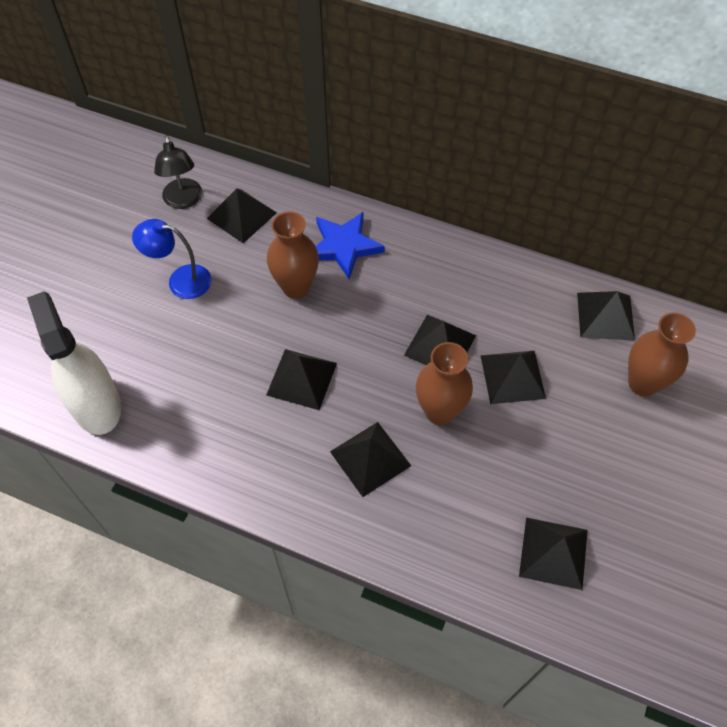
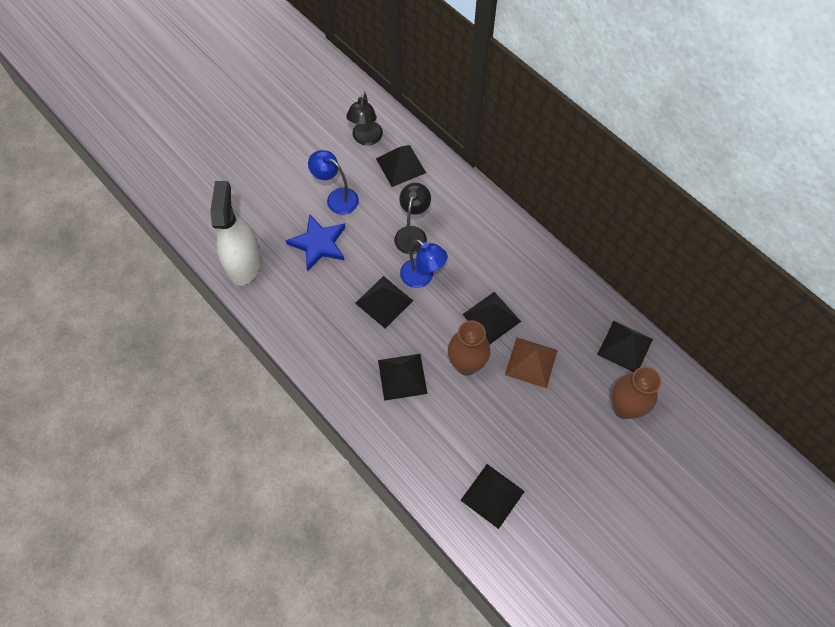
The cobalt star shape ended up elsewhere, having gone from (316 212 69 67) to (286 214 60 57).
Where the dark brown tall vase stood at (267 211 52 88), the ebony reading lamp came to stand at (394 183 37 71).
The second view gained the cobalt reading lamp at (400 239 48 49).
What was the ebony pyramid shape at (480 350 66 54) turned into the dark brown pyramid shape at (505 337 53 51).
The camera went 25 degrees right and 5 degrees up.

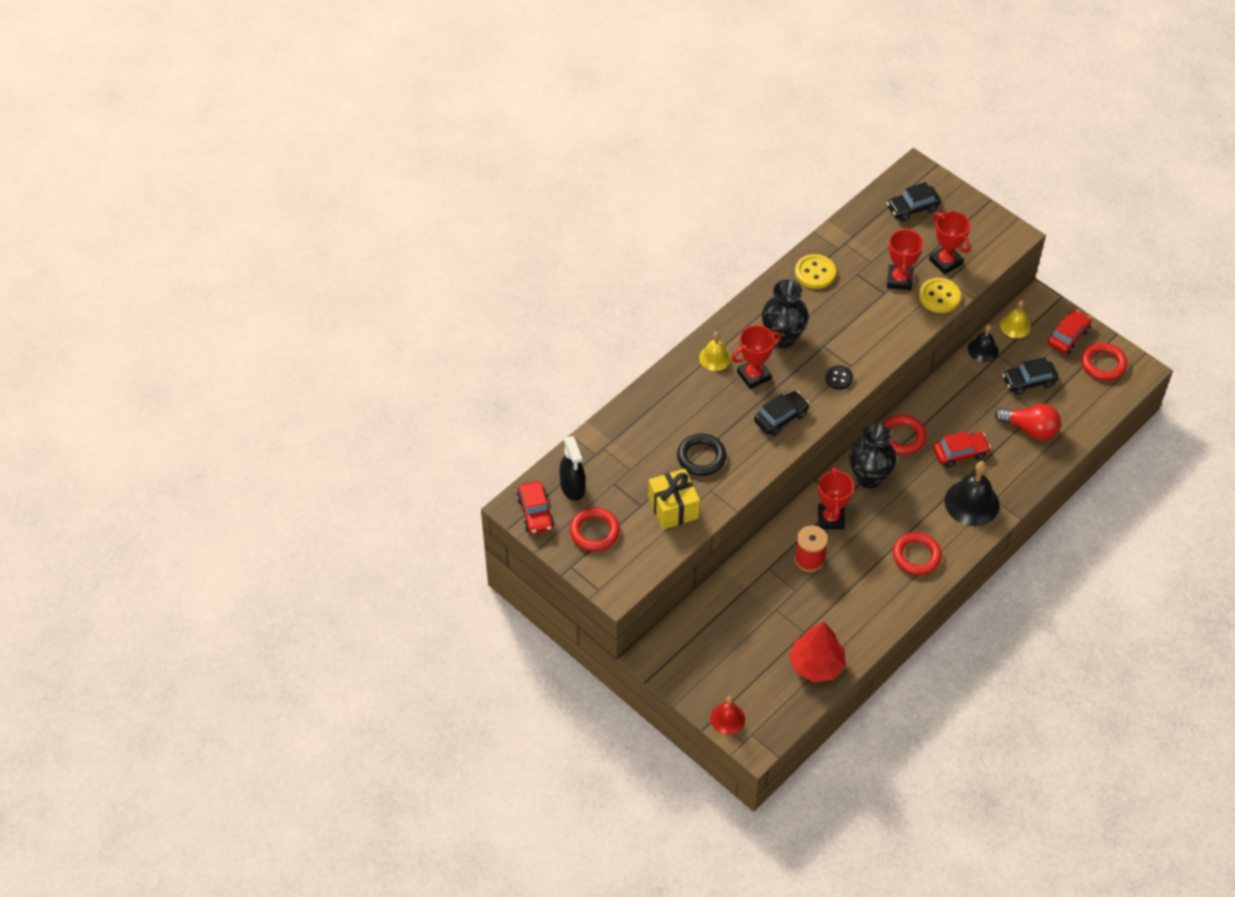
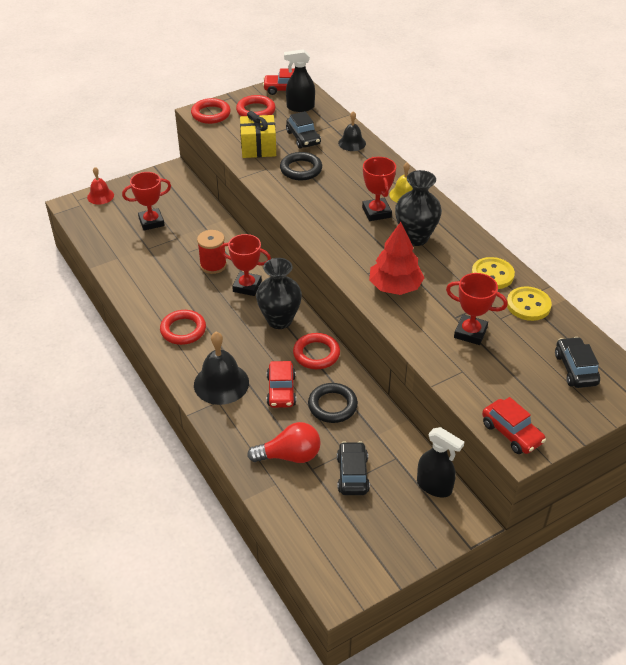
The red prize cup ended up elsewhere, having gone from (929 211 42 64) to (122 172 49 59).
The red ring ended up elsewhere, having gone from (1081 342 47 39) to (191 98 40 26).
The red light bulb at (995 404 66 36) ended up facing another way, 135 degrees counterclockwise from before.
The ebony automobile ended up elsewhere, having gone from (754 391 56 45) to (286 111 35 37).
The second view gained the ebony ring at (308 383 50 40).
The ebony bell ended up elsewhere, having gone from (968 324 31 38) to (338 111 28 40).
The red tree ended up elsewhere, having gone from (789 621 57 61) to (369 222 55 73).
Where the yellow bell stood at (1000 300 31 38), the ebony sprayer came to stand at (417 427 47 70).
The red automobile ended up elsewhere, having gone from (1047 310 45 44) to (482 397 64 57).
The yellow sewing button ended up elsewhere, having gone from (919 278 42 35) to (507 286 45 35).
The second view lost the ebony sewing button at (825 365 28 25).
The camera went 105 degrees right and 10 degrees down.

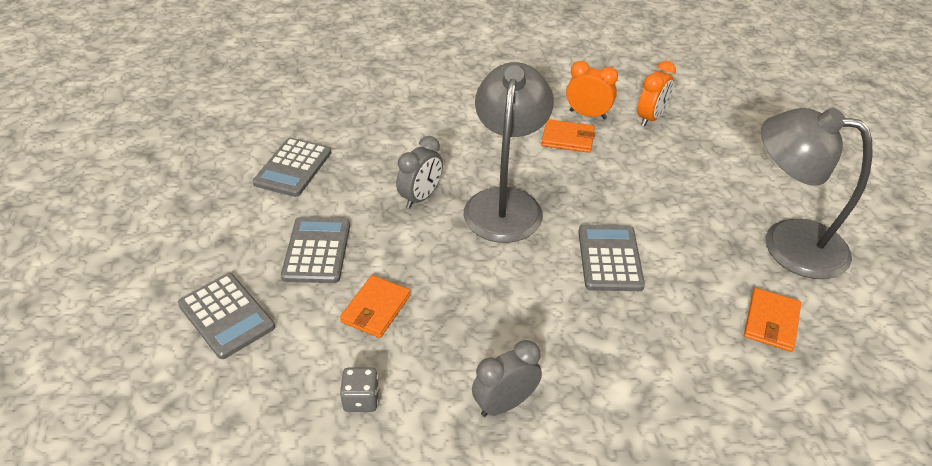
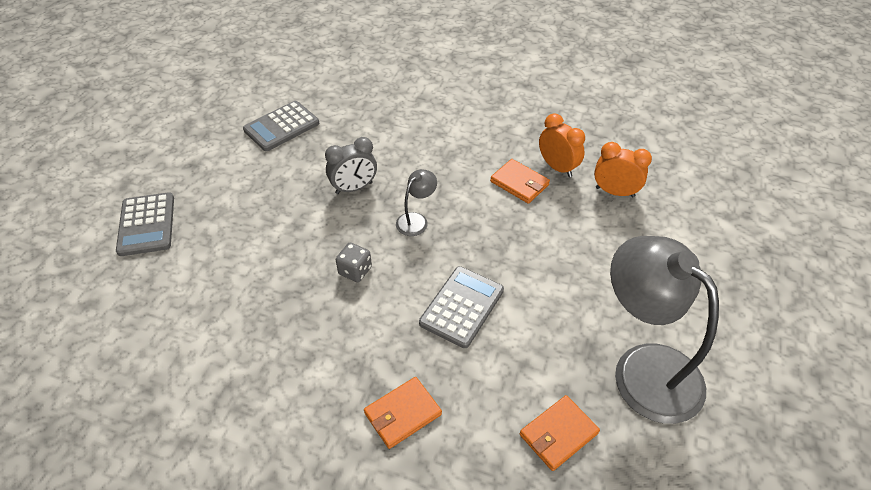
The gray game die ended up elsewhere, having gone from (340 367 39 45) to (336 243 36 39).
The orange-coloured wallet ended up elsewhere, having gone from (340 275 71 63) to (364 377 78 72).
The size of the gray reading lamp at (464 62 90 181) changed by a factor of 0.43.
The orange-coloured alarm clock at (637 61 39 66) ended up facing another way, 135 degrees counterclockwise from before.
The second view lost the gray adding machine at (281 217 69 66).
The second view lost the gray alarm clock at (472 340 70 77).
The camera went 30 degrees right and 5 degrees up.

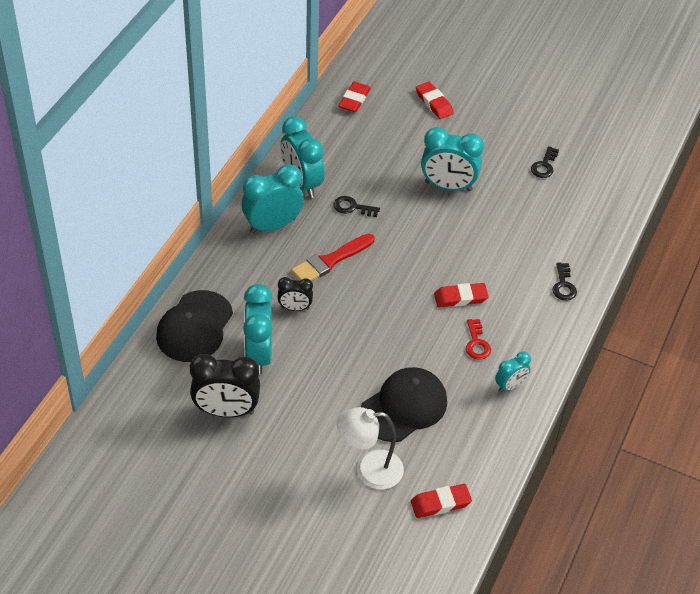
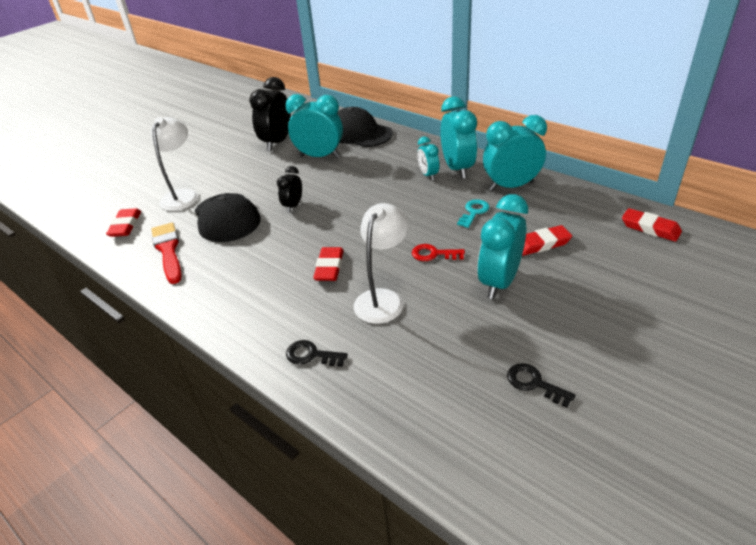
The red paintbrush ended up elsewhere, having gone from (291 234 83 47) to (151 222 31 62).
The ebony alarm clock ended up elsewhere, having gone from (277 277 36 34) to (277 166 25 47).
The second view gained the pure white reading lamp at (354 203 55 121).
The red key ended up elsewhere, having gone from (466 319 25 41) to (412 244 53 17).
The teal alarm clock ended up elsewhere, having gone from (495 351 36 42) to (417 136 22 45).
What was the ebony key at (333 196 47 21) turned into the teal key at (457 199 33 29).
The red pencil eraser ended up elsewhere, having gone from (416 81 38 38) to (522 225 50 31).
The camera went 110 degrees right and 10 degrees down.

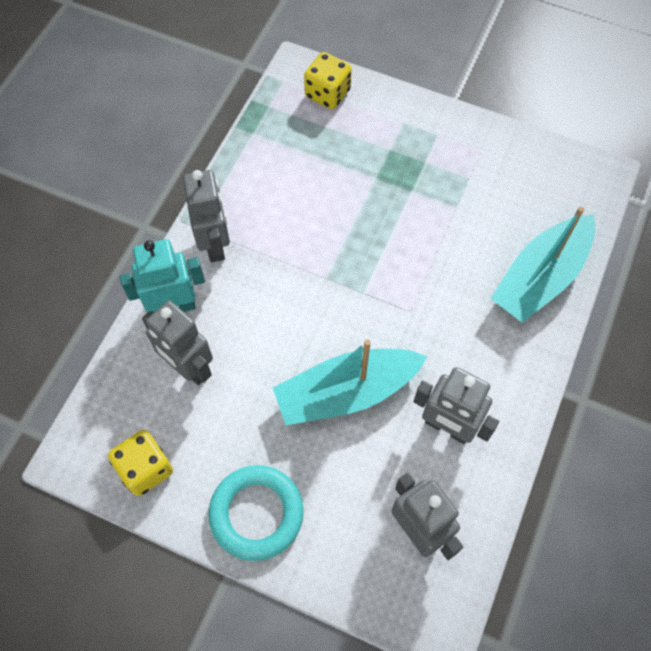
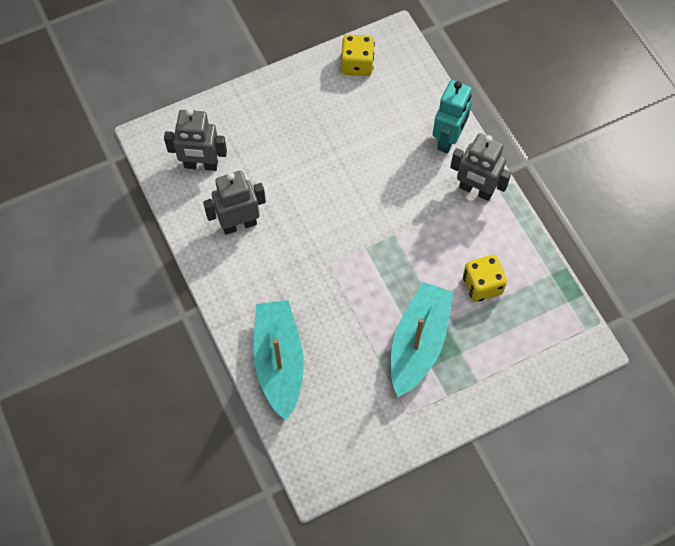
The teal toy boat ended up elsewhere, having gone from (273 339 154 86) to (391 282 62 115).
The yellow game die ended up elsewhere, having gone from (304 52 48 57) to (463 255 44 47).
The second view lost the gray toy robot at (142 301 71 84).
The second view lost the teal ring at (209 465 95 96).
The camera went 130 degrees right and 0 degrees up.

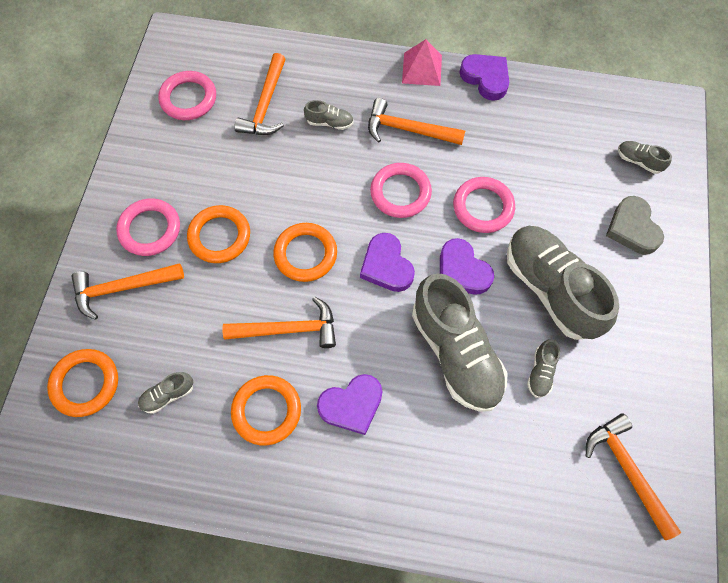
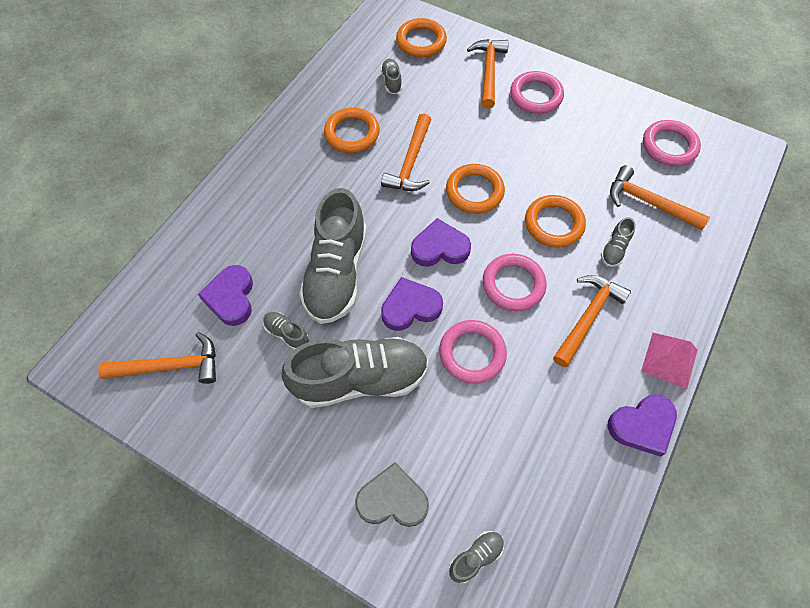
The purple heart shape ended up elsewhere, having gone from (317 374 66 61) to (198 265 55 61).
The gray shoe at (412 273 96 139) ended up facing another way, 75 degrees counterclockwise from before.
The orange-coloured ring ended up elsewhere, having gone from (187 205 63 58) to (525 195 61 53).
The camera went 110 degrees right and 5 degrees down.

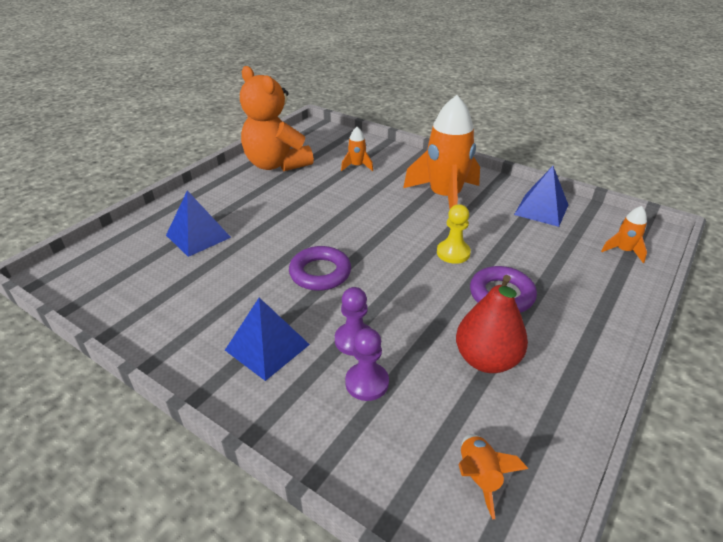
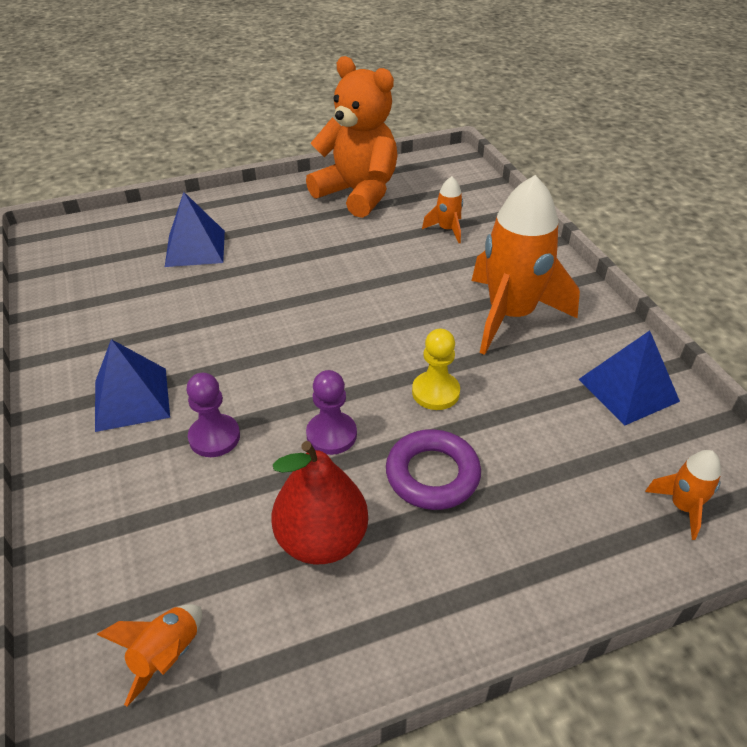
The orange-coloured teddy at (240 66 74 105) ended up facing another way, 135 degrees clockwise from before.
The purple chess pawn ended up elsewhere, having gone from (345 328 44 73) to (306 370 51 85).
The second view lost the purple ring at (289 246 62 45).
The camera went 35 degrees right and 5 degrees up.

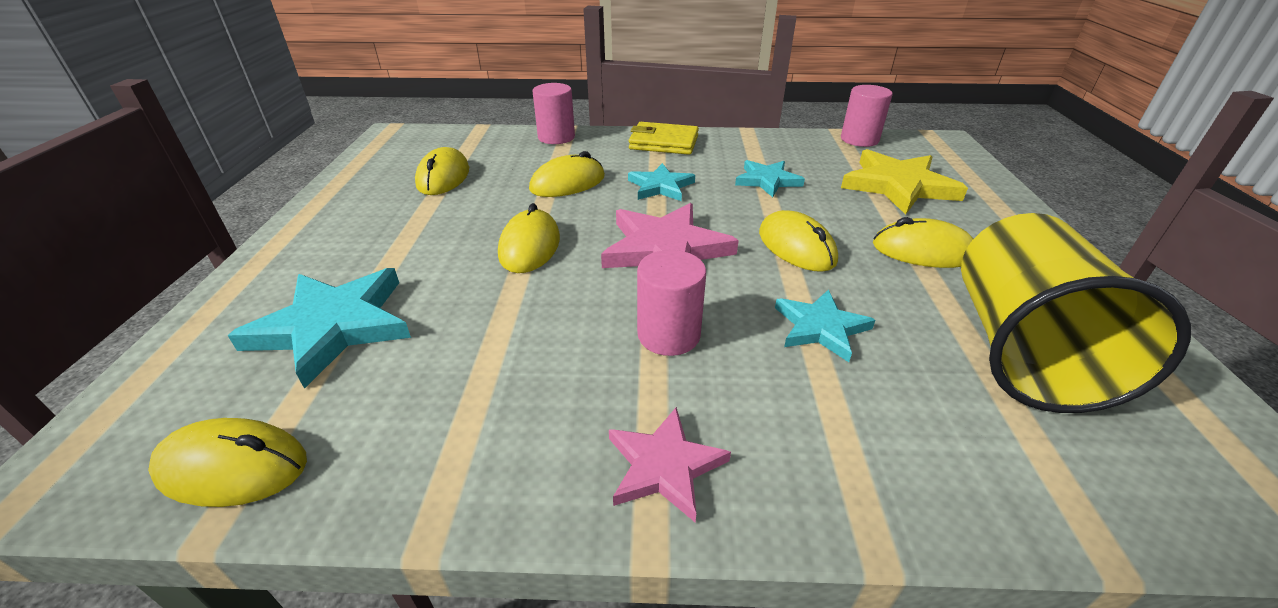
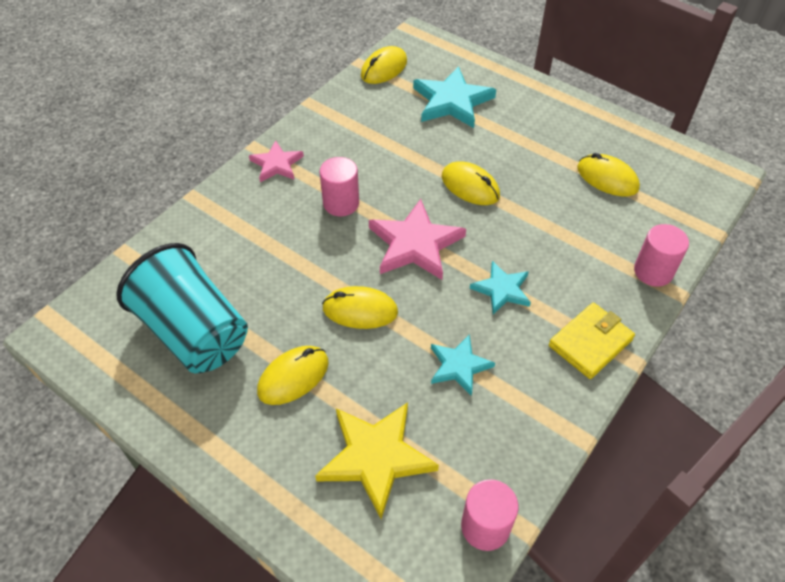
What was the yellow tumbler at (961 213 230 200) turned into the teal tumbler at (116 243 132 130).
The second view lost the yellow computer mouse at (529 151 76 46).
The second view lost the teal star shape at (775 290 100 72).
The camera went 125 degrees right and 15 degrees up.

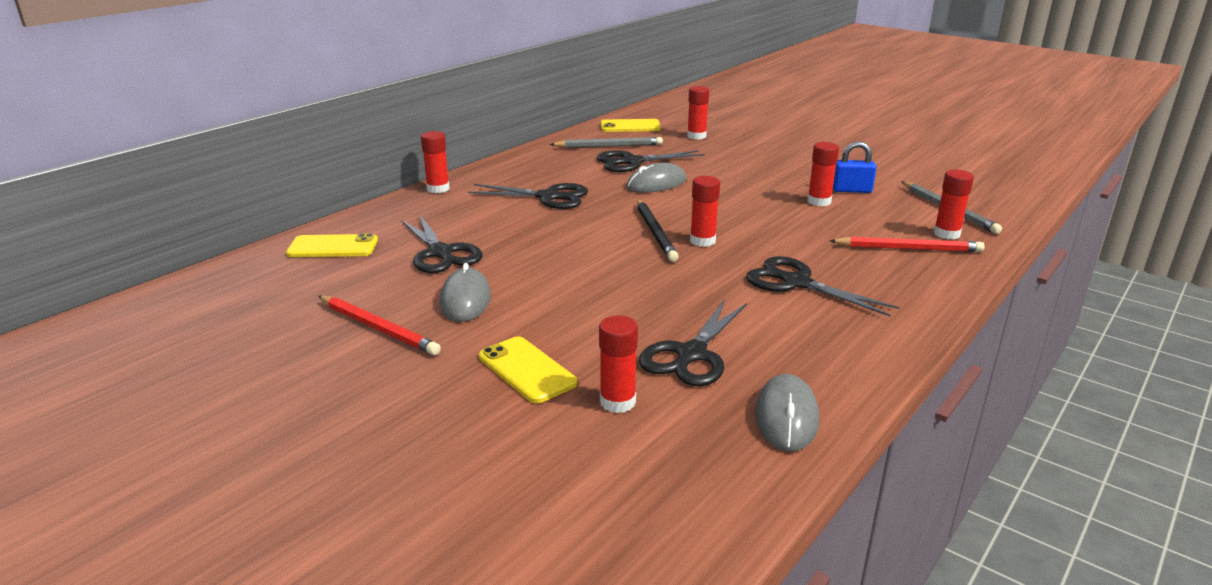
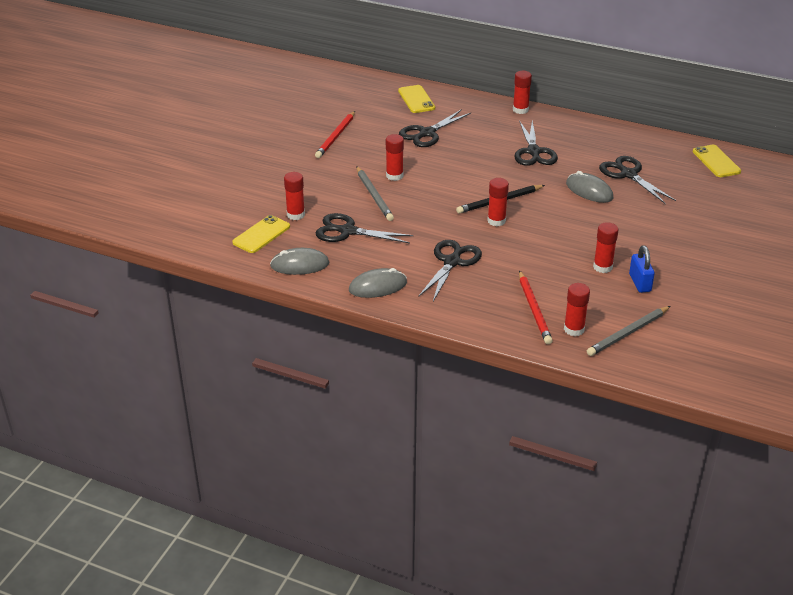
The yellow smartphone ended up elsewhere, having gone from (479 337 99 66) to (232 215 58 38).
The gray computer mouse ended up elsewhere, having gone from (440 263 51 59) to (349 268 58 30).
The gray lead pencil ended up elsewhere, having gone from (550 137 113 11) to (356 166 38 55).
The red stick of glue ended up elsewhere, having gone from (687 86 22 54) to (386 134 18 47).
The camera went 75 degrees right and 10 degrees up.

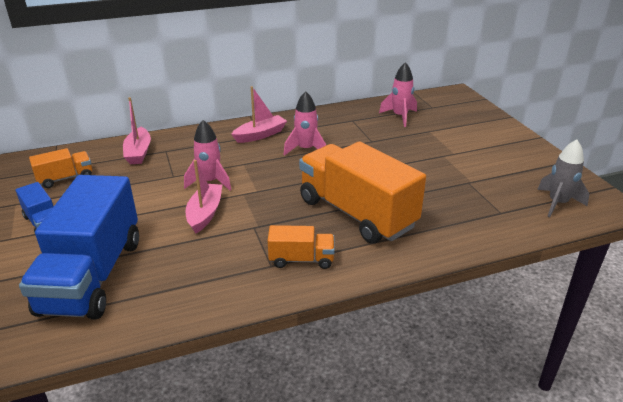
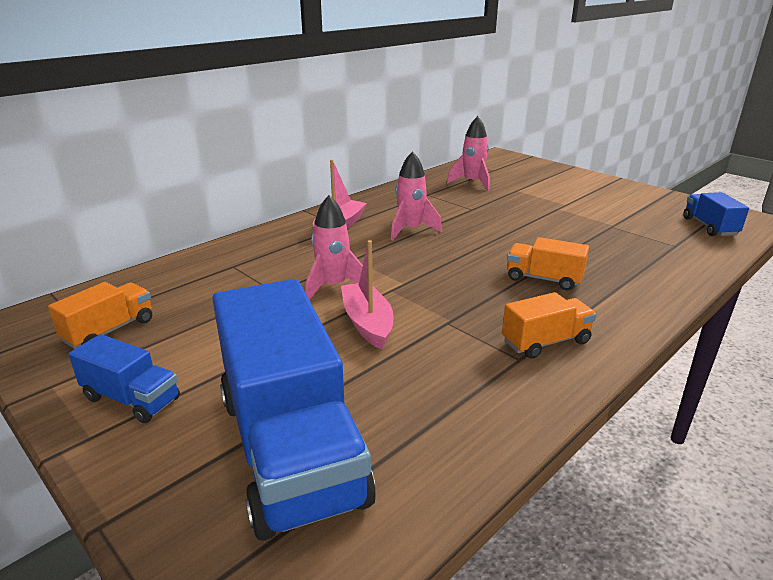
The size of the orange-coloured lorry at (299 141 127 103) changed by a factor of 0.47.
Where the gray toy rocket stood at (537 139 52 78), the cobalt lorry came to stand at (683 192 66 44).
The second view lost the pink toy boat at (123 97 28 67).
The camera went 25 degrees left and 5 degrees down.

